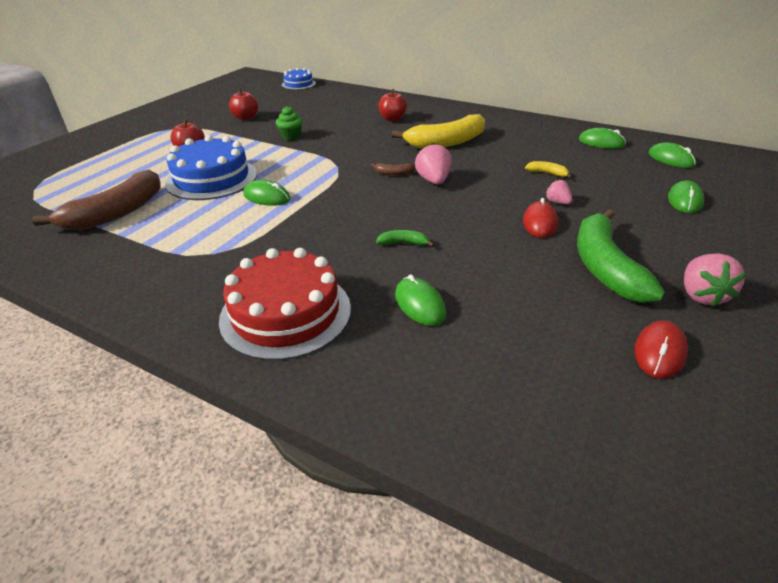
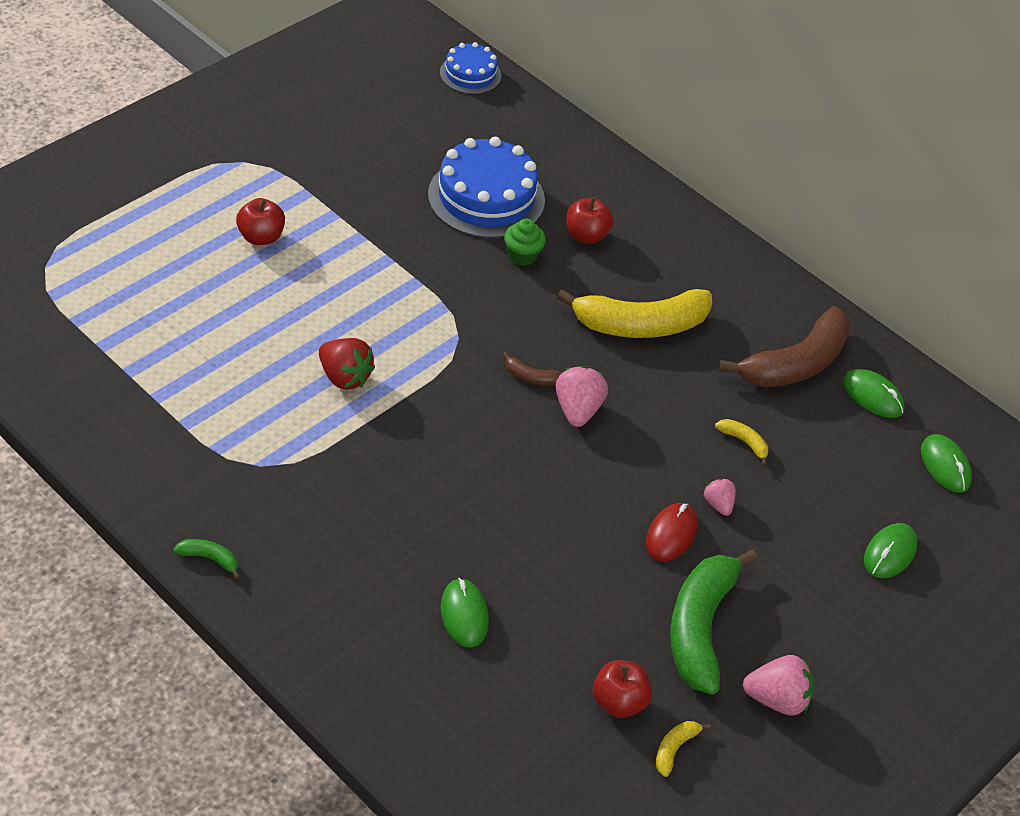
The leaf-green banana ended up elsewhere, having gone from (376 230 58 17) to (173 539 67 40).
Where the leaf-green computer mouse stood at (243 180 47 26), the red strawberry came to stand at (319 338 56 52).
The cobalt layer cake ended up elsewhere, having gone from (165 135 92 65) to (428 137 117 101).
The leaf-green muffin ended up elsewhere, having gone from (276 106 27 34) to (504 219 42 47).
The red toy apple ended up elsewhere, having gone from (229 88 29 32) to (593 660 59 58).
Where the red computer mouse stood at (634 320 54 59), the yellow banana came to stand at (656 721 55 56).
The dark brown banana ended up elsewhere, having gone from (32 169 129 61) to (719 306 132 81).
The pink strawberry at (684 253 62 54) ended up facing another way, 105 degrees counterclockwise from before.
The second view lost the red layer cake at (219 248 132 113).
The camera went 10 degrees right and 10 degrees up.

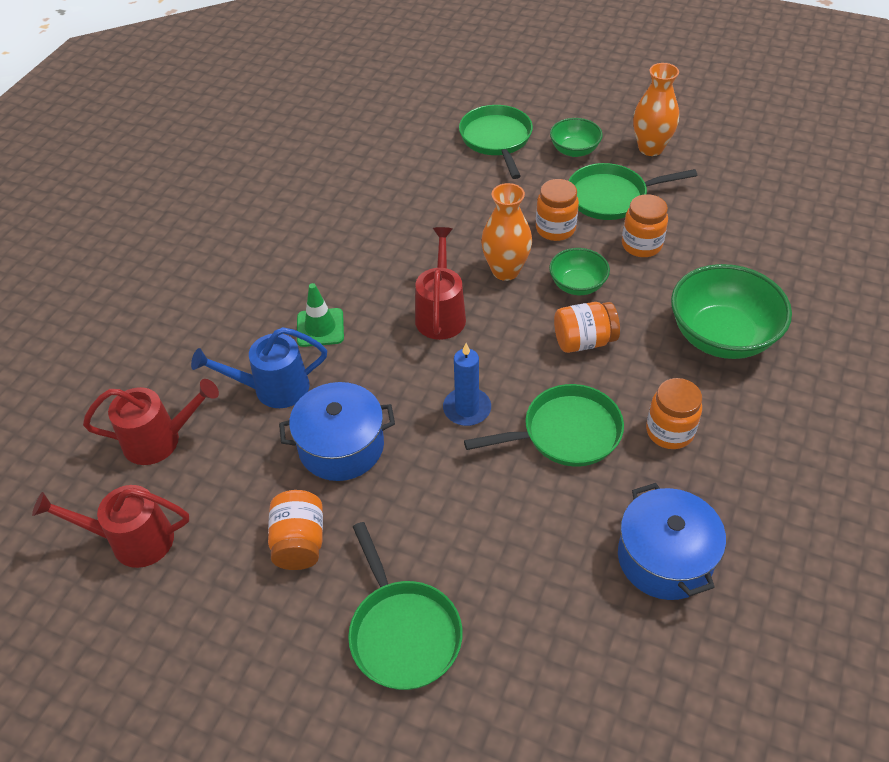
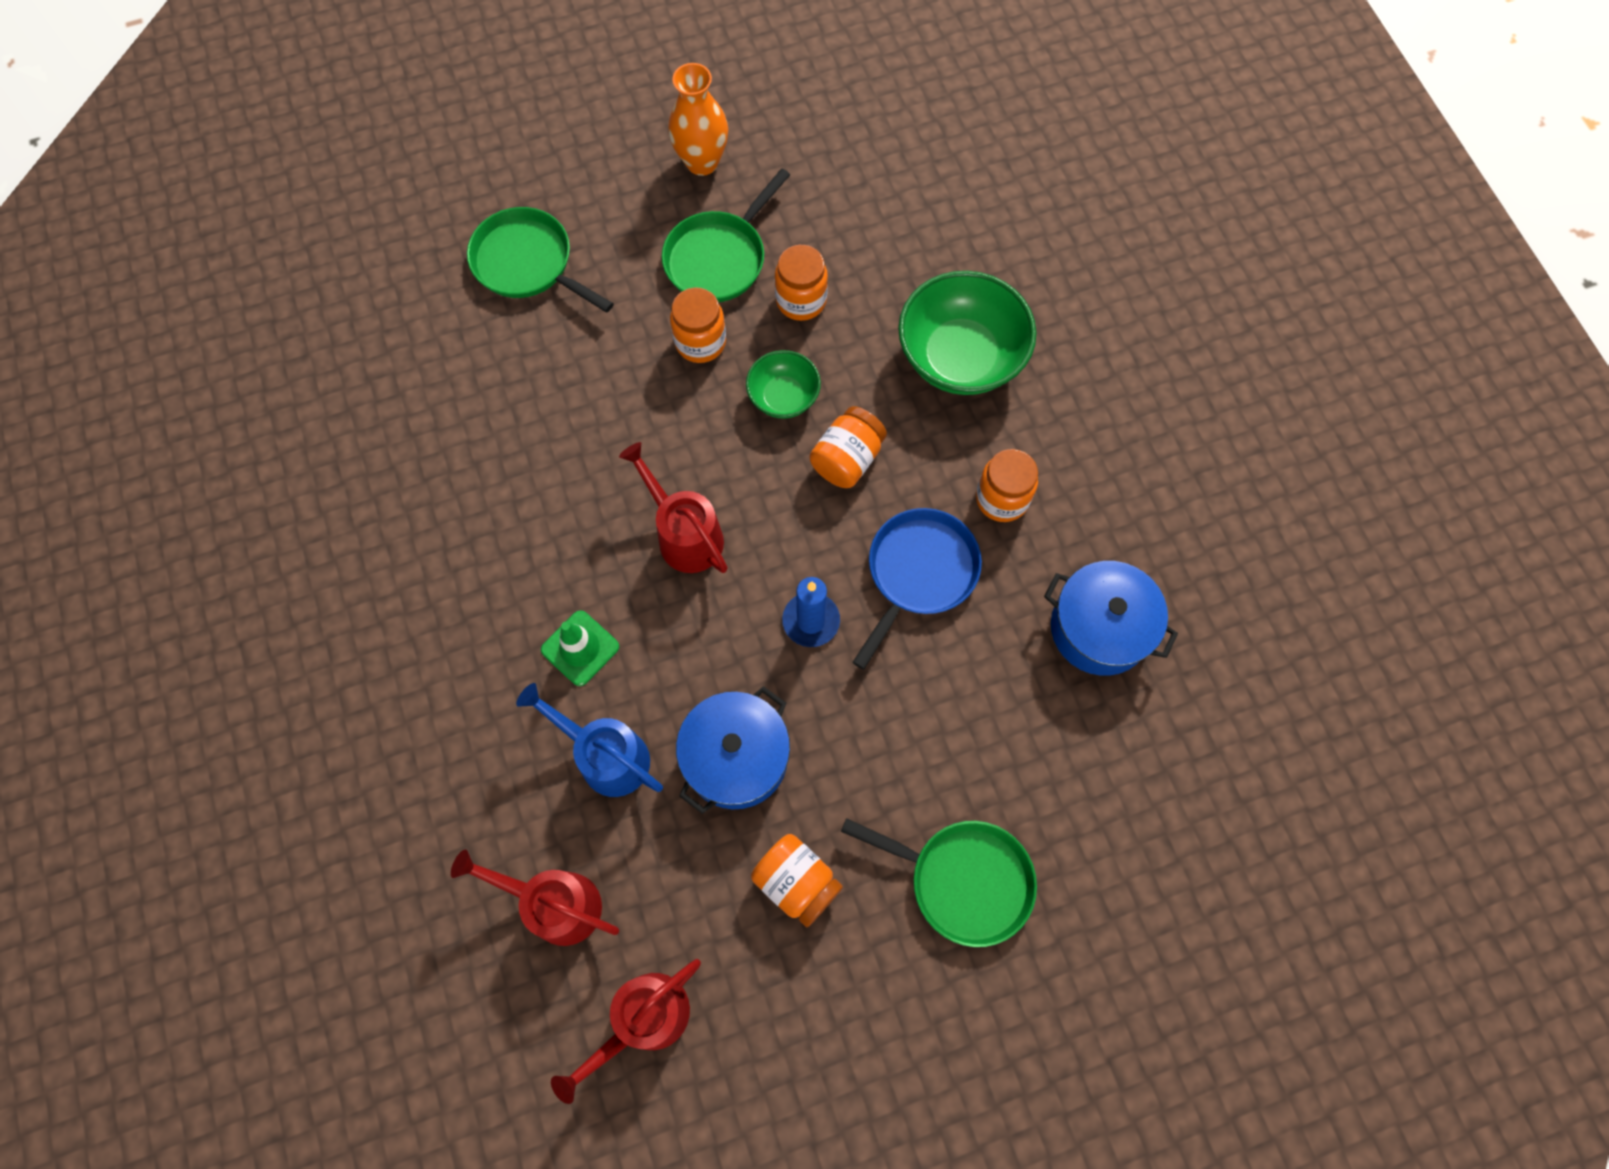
The red sprinkling can at (83 379 136 86) ended up facing another way, 105 degrees counterclockwise from before.
The cobalt sprinkling can at (191 327 136 81) ended up facing another way, 90 degrees clockwise from before.
What was the leaf-green skillet at (464 384 160 83) turned into the cobalt skillet at (852 508 130 161).
The second view lost the orange-coloured tall vase at (481 183 51 98).
The second view lost the leaf-green deep dish at (550 118 53 39).
The camera went 45 degrees left and 20 degrees up.

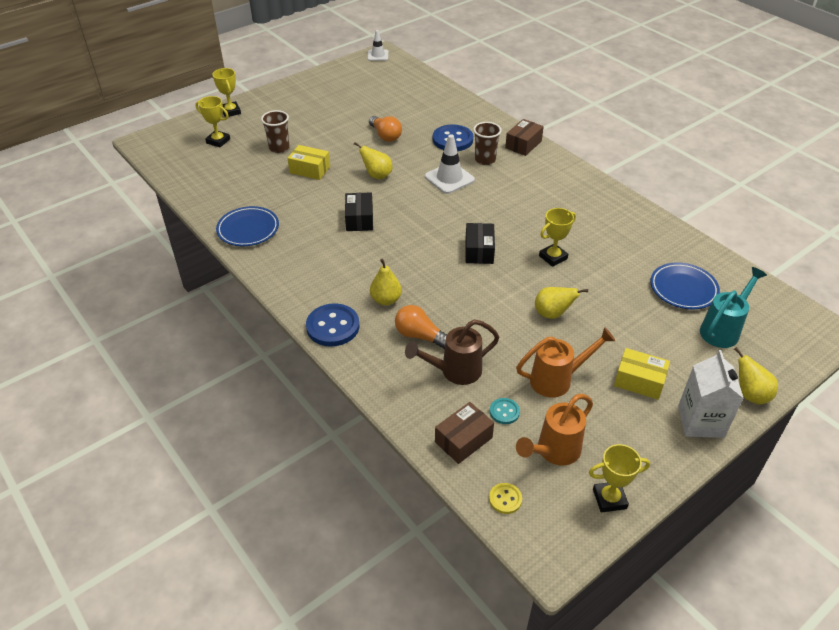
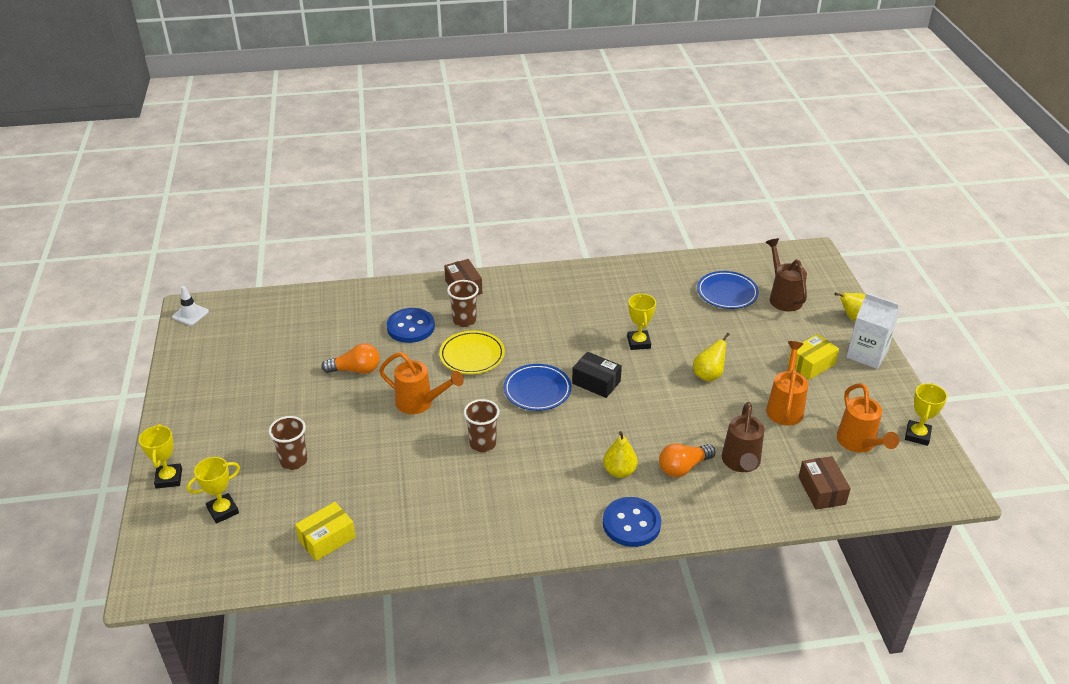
The yellow prize cup at (212 68 29 49) ended up facing another way, 75 degrees clockwise from before.
The yellow box ended up elsewhere, having gone from (287 145 43 35) to (295 502 61 59).
Where the yellow toy pear stood at (354 142 38 37), the orange-coloured sprinkling can came to stand at (379 352 85 62).
Where the pure white road cone stood at (425 134 50 60), the yellow dinner plate came to stand at (439 331 66 43).
Where the ebony box stood at (345 193 28 38), the dark brown tumbler came to stand at (463 399 37 53).
The cobalt dinner plate ended up elsewhere, having gone from (216 206 63 40) to (504 364 67 47).
What was the teal sprinkling can at (700 267 67 81) turned into the dark brown sprinkling can at (766 238 41 74).
The second view lost the yellow sewing button at (489 483 33 31).
The second view lost the teal sewing button at (490 398 30 26).
The camera went 60 degrees left and 5 degrees down.

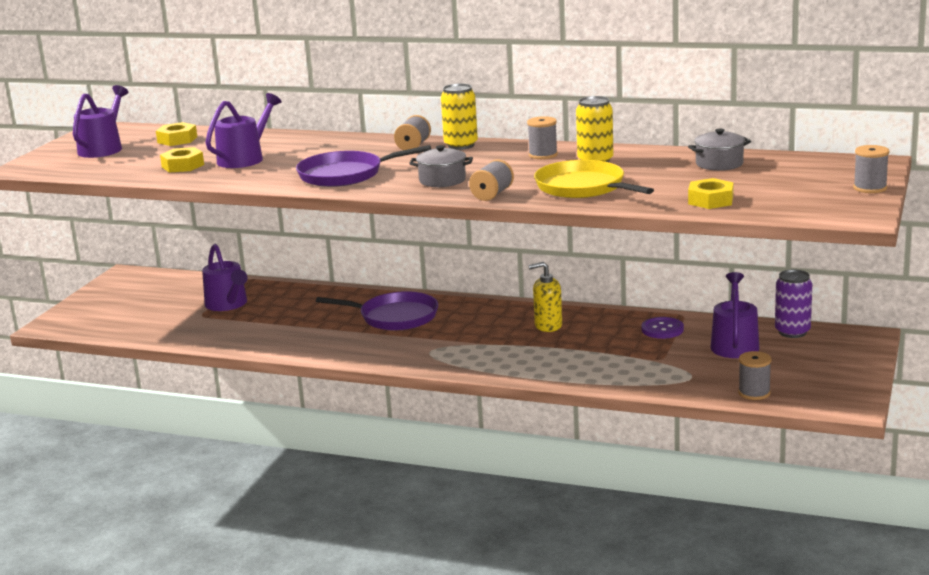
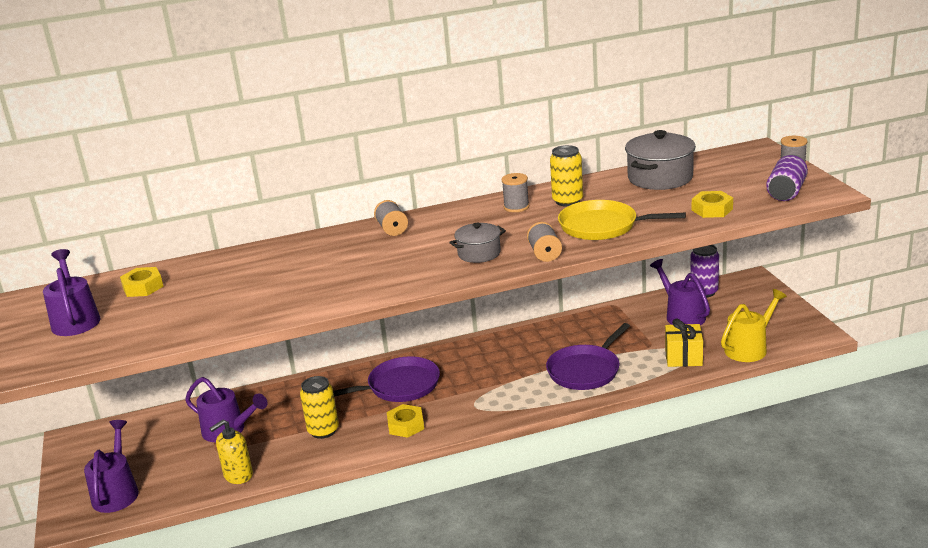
The purple sprinkling can ended up elsewhere, having gone from (205 93 77 75) to (84 420 55 93).
The yellow soap pump ended up elsewhere, having gone from (528 262 34 70) to (209 419 44 65).
The yellow can ended up elsewhere, having gone from (441 83 37 67) to (300 376 39 63).
The yellow hex nut ended up elsewhere, having gone from (160 147 44 26) to (387 404 37 34).
The purple skillet ended up elsewhere, having gone from (296 145 135 42) to (546 323 84 67).
The size of the gray pot at (688 129 63 42) changed by a factor of 1.67.
The second view gained the yellow present at (665 319 38 48).
Where the gray reel of thread stood at (738 351 33 49), the yellow sprinkling can came to stand at (721 289 66 73).
The second view gained the purple can at (766 155 42 46).
The second view lost the purple sewing button at (641 317 43 22).
The camera went 35 degrees left and 5 degrees up.

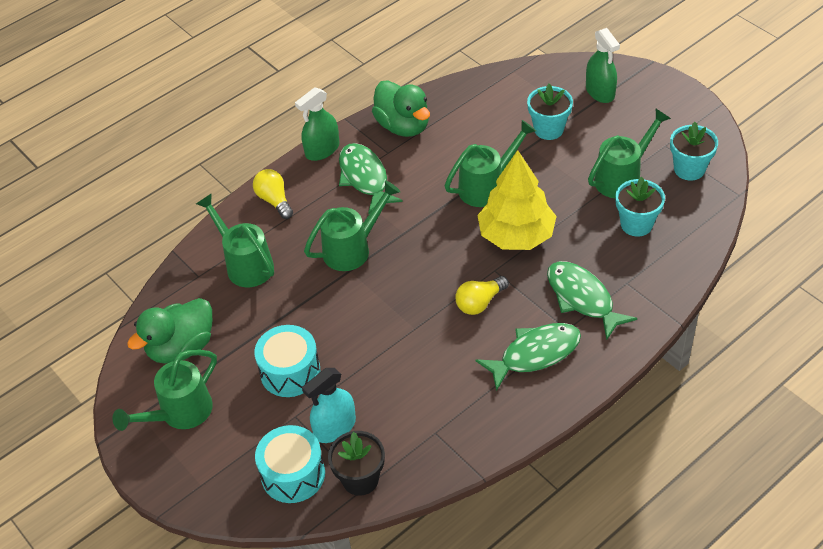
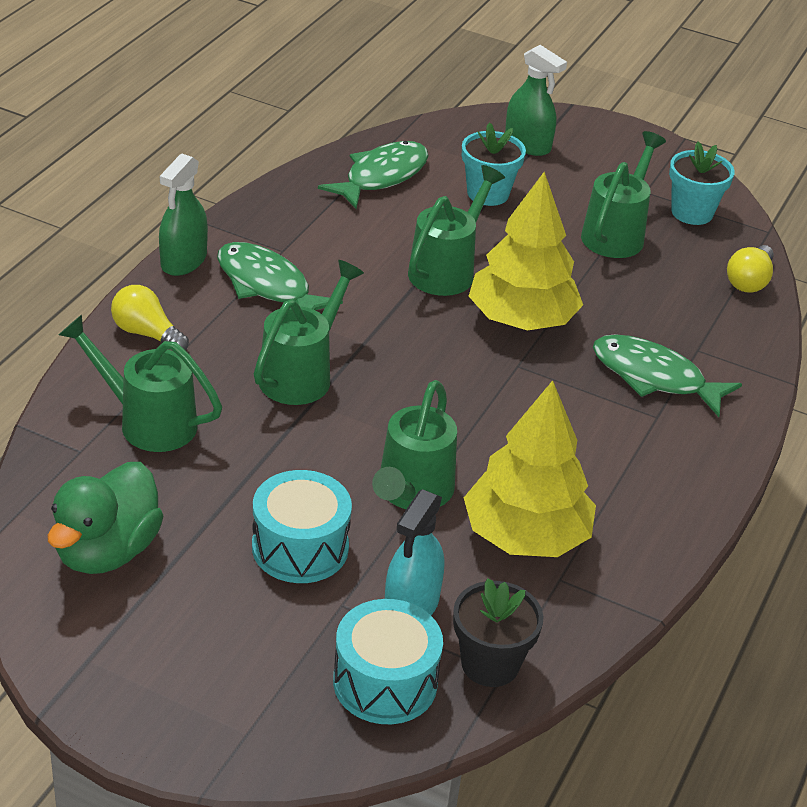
The leaf-green fish ended up elsewhere, having gone from (475 323 106 68) to (318 141 111 68).
The leaf-green sprinkling can ended up elsewhere, having gone from (112 350 105 81) to (372 380 85 129).
The second view gained the yellow tree at (464 380 132 177).
The yellow light bulb ended up elsewhere, having gone from (455 276 54 39) to (727 245 47 47).
The second view lost the leaf-green rubber duck at (372 80 58 57).
The second view lost the teal potted plant at (615 176 50 60).
The camera went 30 degrees left and 10 degrees down.

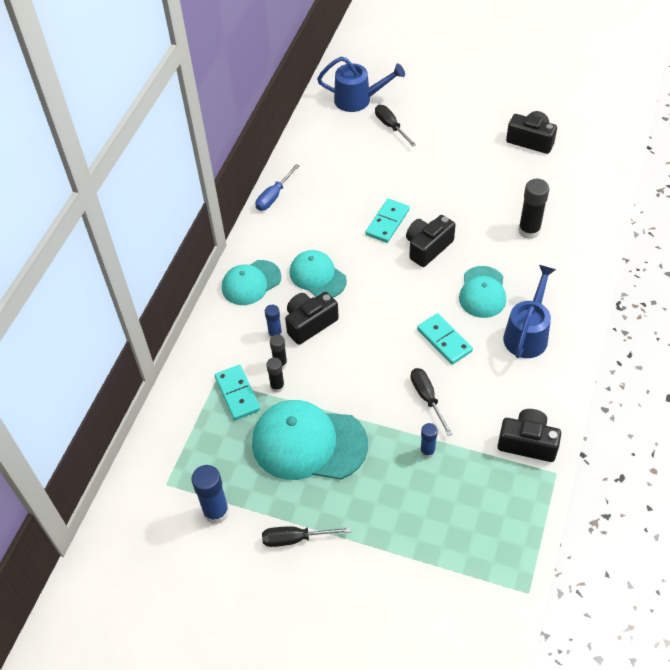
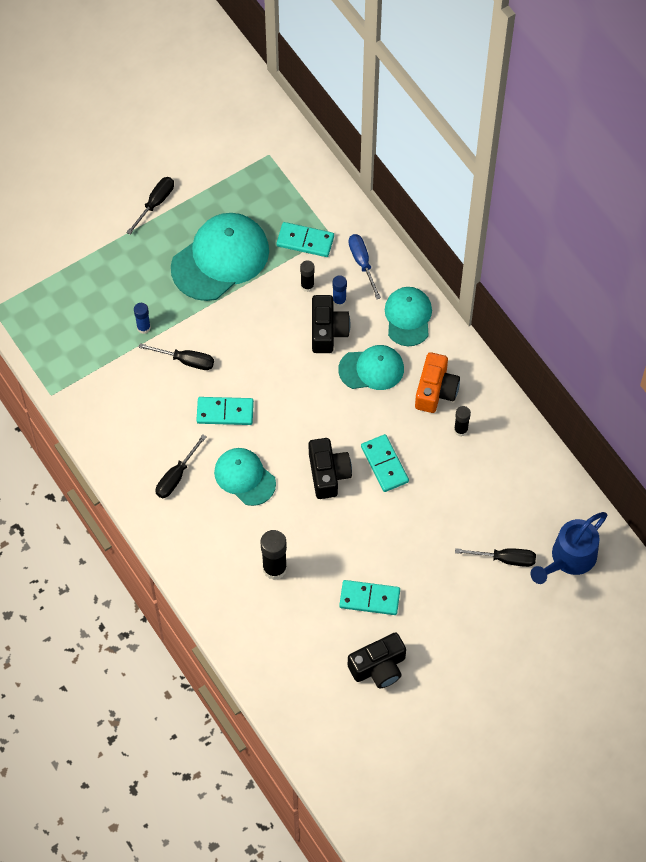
Where the cobalt sprinkling can stood at (503 265 53 93), the ebony screwdriver came to stand at (156 435 51 63).
The second view gained the teal domino at (339 580 61 35).
The cobalt screwdriver ended up elsewhere, having gone from (256 164 44 47) to (348 234 33 65).
The second view gained the orange-coloured photo camera at (415 352 45 61).
The ebony stick of glue ended up elsewhere, having gone from (266 358 19 35) to (454 406 17 31).
The second view lost the cobalt stick of glue at (191 465 38 59).
The second view lost the ebony photo camera at (498 409 63 53).
The camera went 125 degrees right and 10 degrees up.

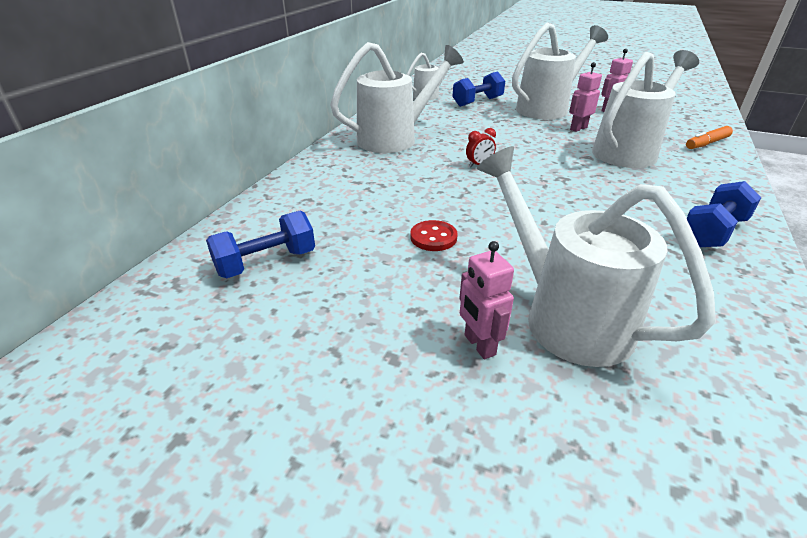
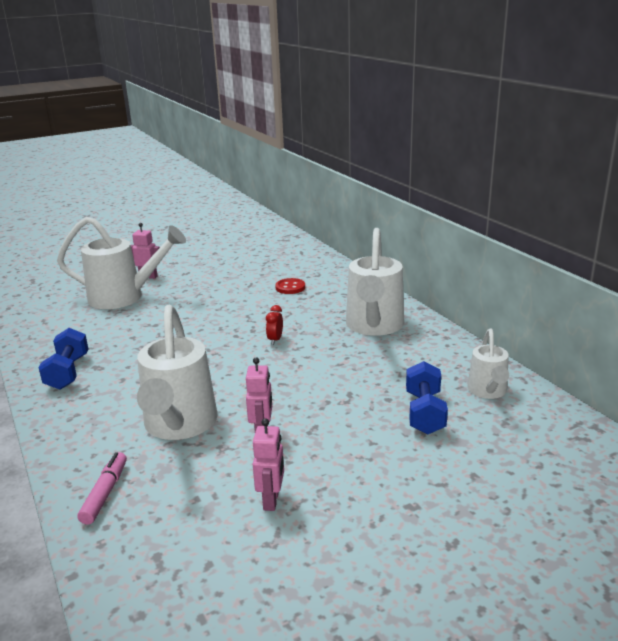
What was the orange-coloured marker pen at (686 126 47 23) turned into the pink marker pen at (77 452 50 73).
The red sewing button ended up elsewhere, having gone from (410 220 48 31) to (275 278 30 16).
The second view lost the cobalt hand weight at (206 210 109 68).
The second view lost the pure white sprinkling can at (512 22 96 98).
The camera went 130 degrees right and 10 degrees down.

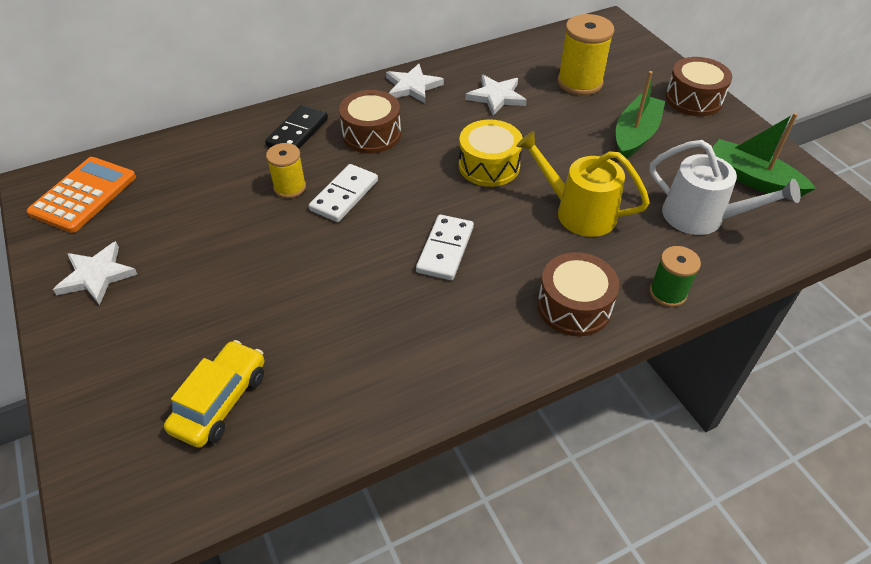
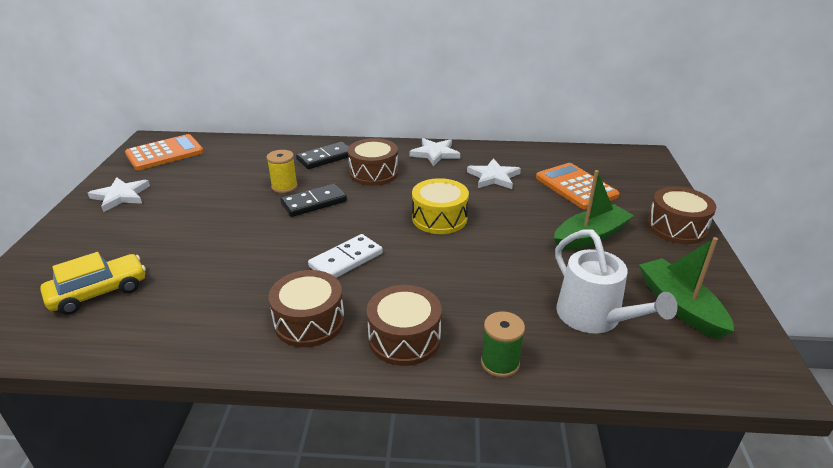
The second view gained the dark brown toy drum at (268 270 77 77).
What was the pure white domino at (309 164 69 58) turned into the ebony domino at (280 184 67 33).
Where the yellow reel of thread stood at (558 14 56 81), the orange-coloured adding machine came to stand at (536 163 83 46).
The second view lost the yellow sprinkling can at (516 131 134 106).
The camera went 30 degrees right and 15 degrees down.

